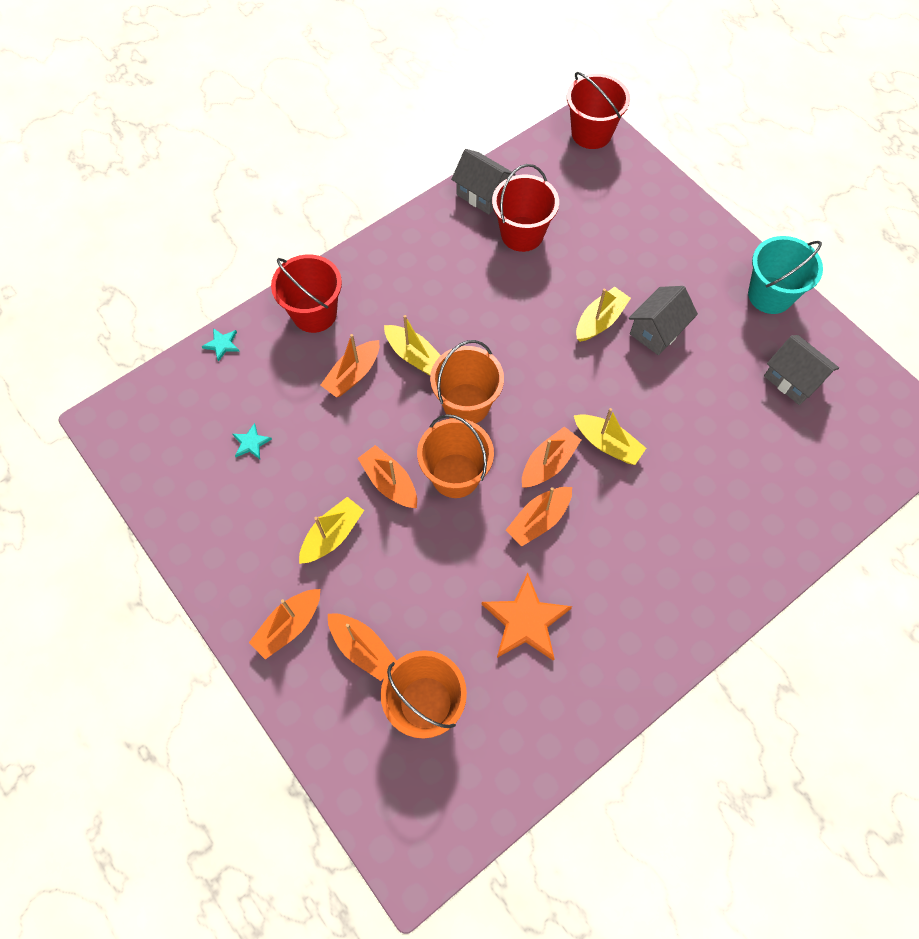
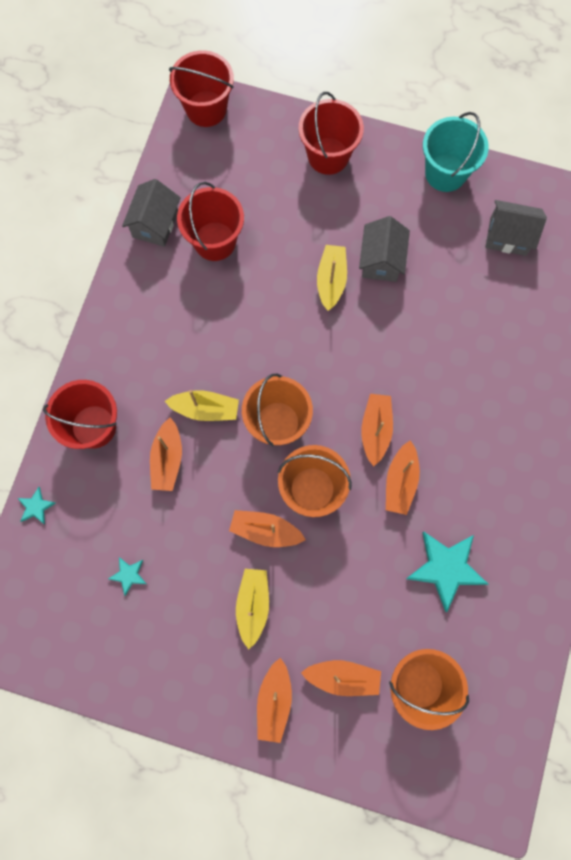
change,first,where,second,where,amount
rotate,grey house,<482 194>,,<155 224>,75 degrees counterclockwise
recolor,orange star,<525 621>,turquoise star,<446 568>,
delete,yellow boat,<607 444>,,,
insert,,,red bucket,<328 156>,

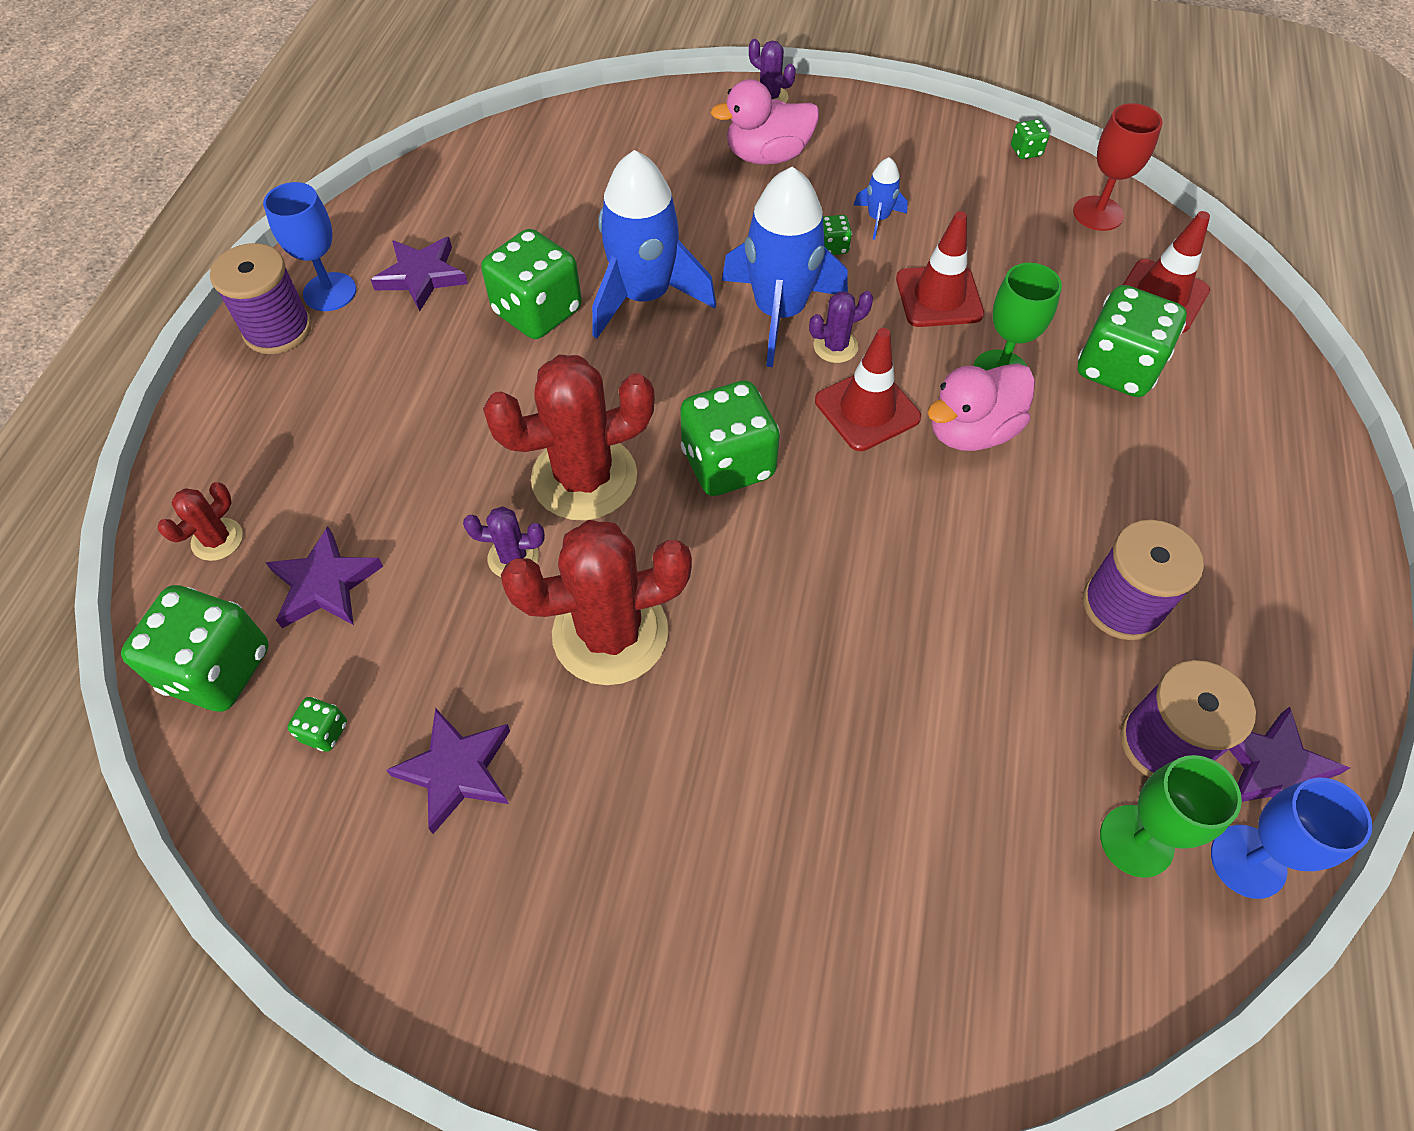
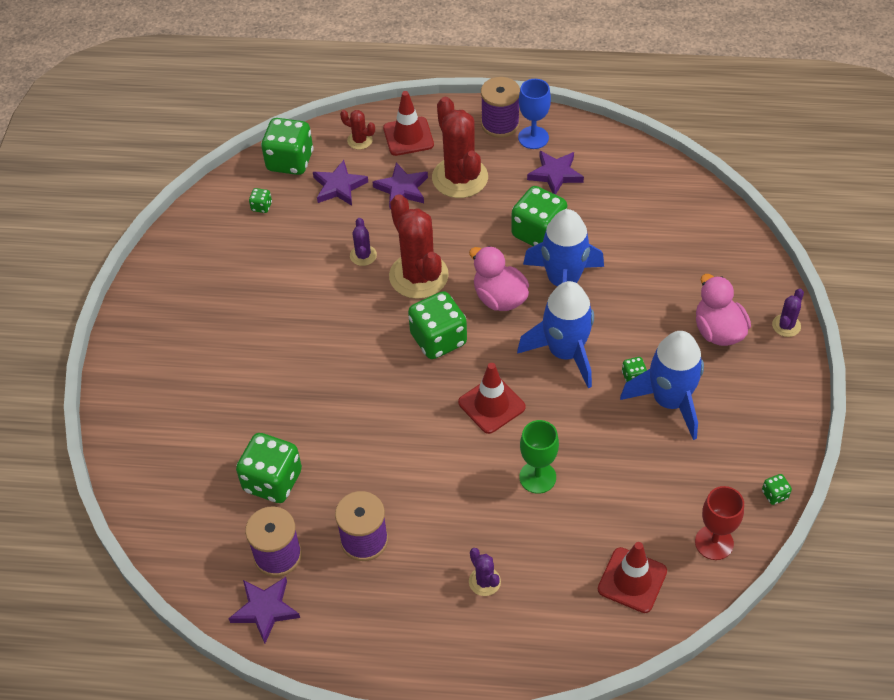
change,first,where,second,where,amount
move,purple star,<457 771>,,<402 189>,
move,red cactus,<610 633>,,<460 178>,
move,purple cactus,<835 346>,,<484 581>,
resize,blue rocket,<878 218>,,<669 401>,x2.23
move,red traffic cone,<939 296>,,<408 136>,
move,pink duck,<971 431>,,<499 298>,
move,green dice,<1116 368>,,<272 481>,
delete,green goblet,<1136 841>,,,
delete,blue goblet,<1248 861>,,,

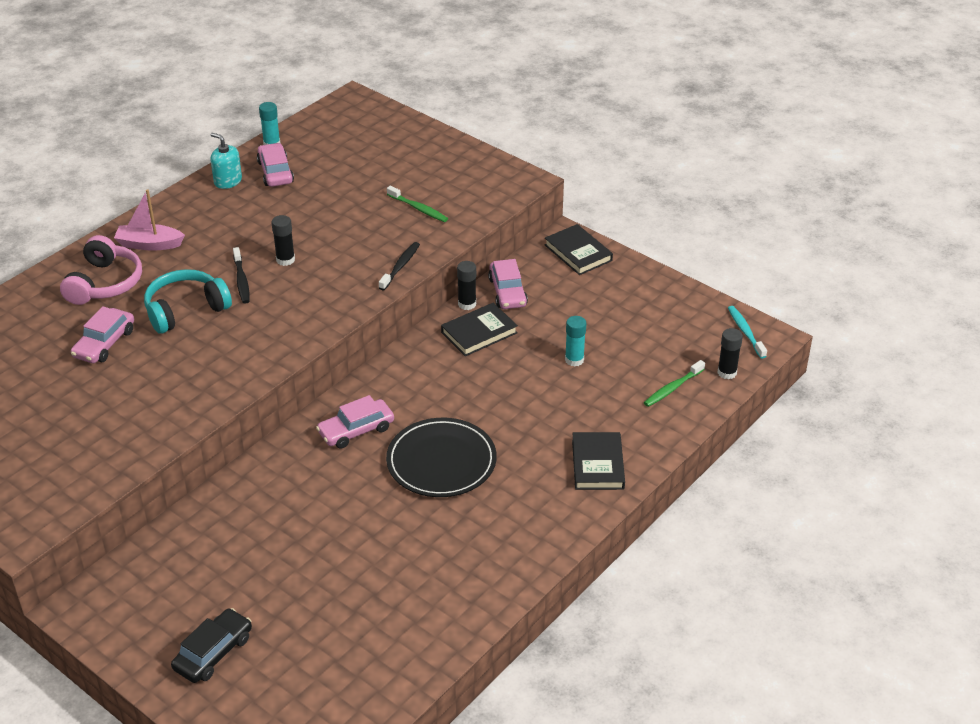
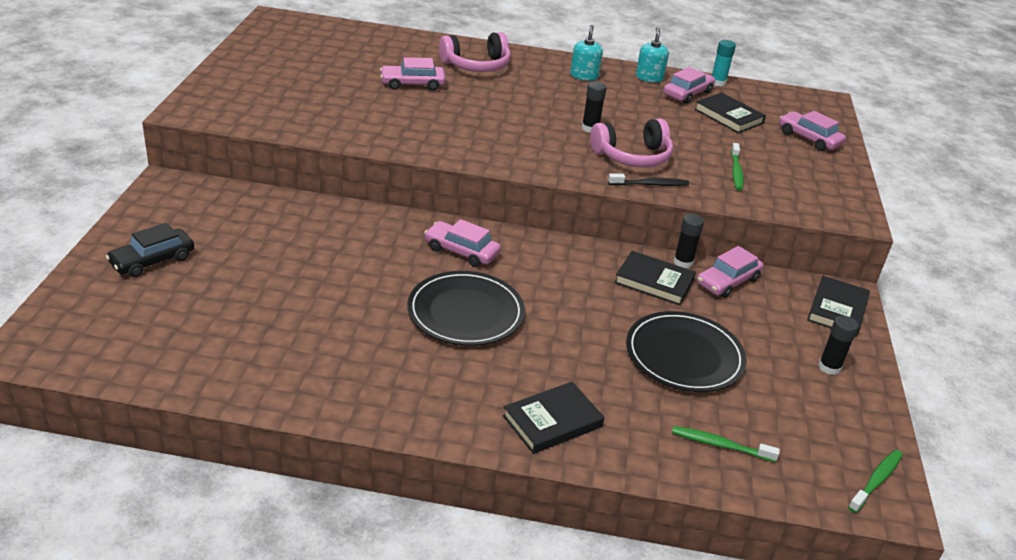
change,first,where,second,where,amount
delete,pink boat,<149 244>,,,
delete,turquoise headphones,<185 310>,,,
rotate,black car,<213 653>,,<152 260>,135 degrees clockwise
delete,black toothbrush,<241 280>,,,
replace,turquoise glue stick,<574 360>,black plate,<684 355>,
move,black glue stick,<727 372>,,<829 367>,
recolor,turquoise toothbrush,<745 332>,green toothbrush,<876 481>,
insert,,,turquoise soap dispenser,<584 76>,
insert,,,pink headphones,<632 157>,
insert,,,black book,<728 116>,
insert,,,pink car,<809 138>,

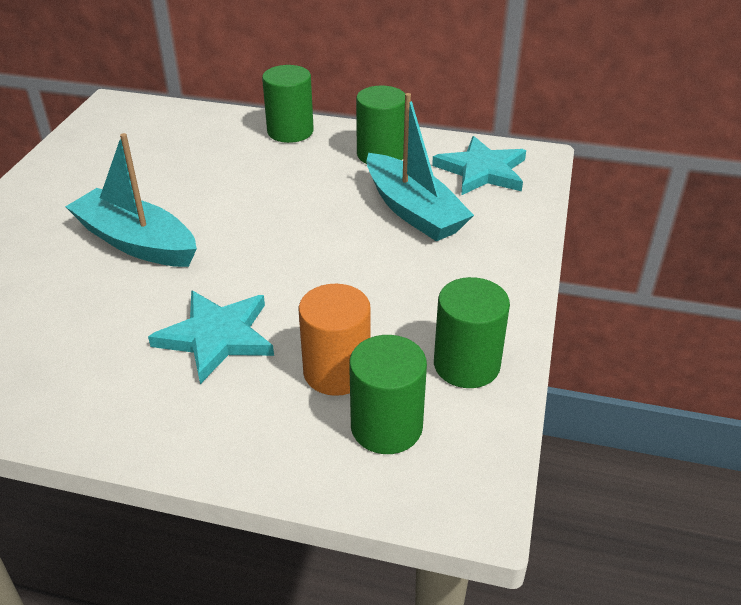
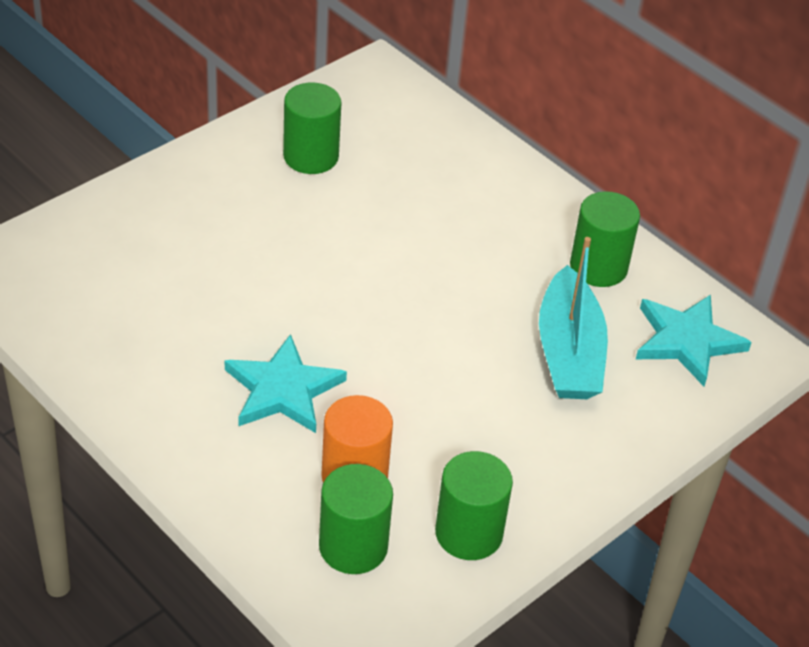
change,first,where,second,where,amount
delete,turquoise boat,<136 242>,,,
move,green cylinder,<290 131>,,<311 156>,

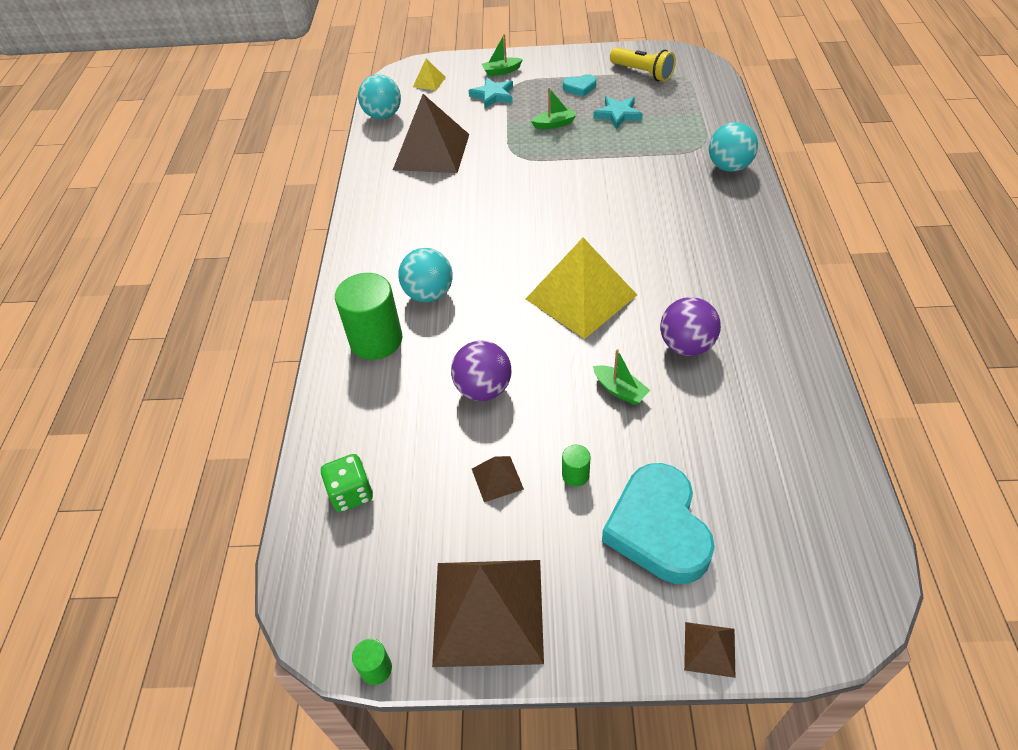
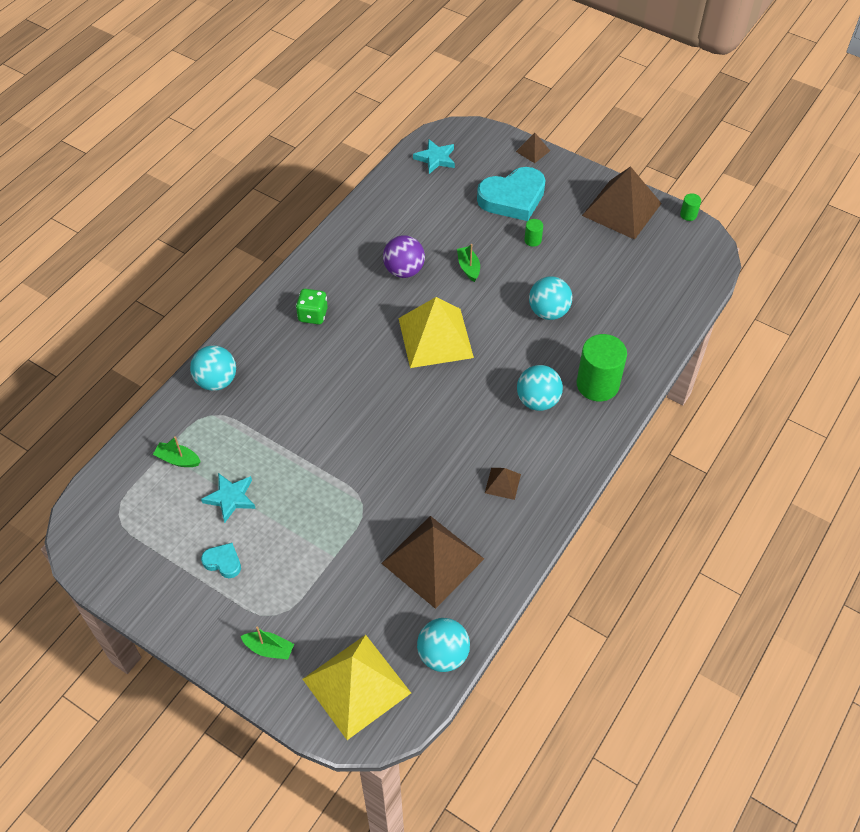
change,first,where,second,where,amount
move,green dice,<351 493>,,<313 315>,
resize,yellow pyramid,<429 82>,,<356 686>,x2.29
recolor,purple ball,<483 389>,turquoise ball,<548 312>,
move,turquoise star,<493 95>,,<435 158>,
move,brown pyramid,<497 478>,,<502 483>,
move,green boat,<554 124>,,<178 459>,
rotate,turquoise heart,<658 529>,,<512 198>,45 degrees clockwise
delete,yellow flashlight,<642 73>,,,

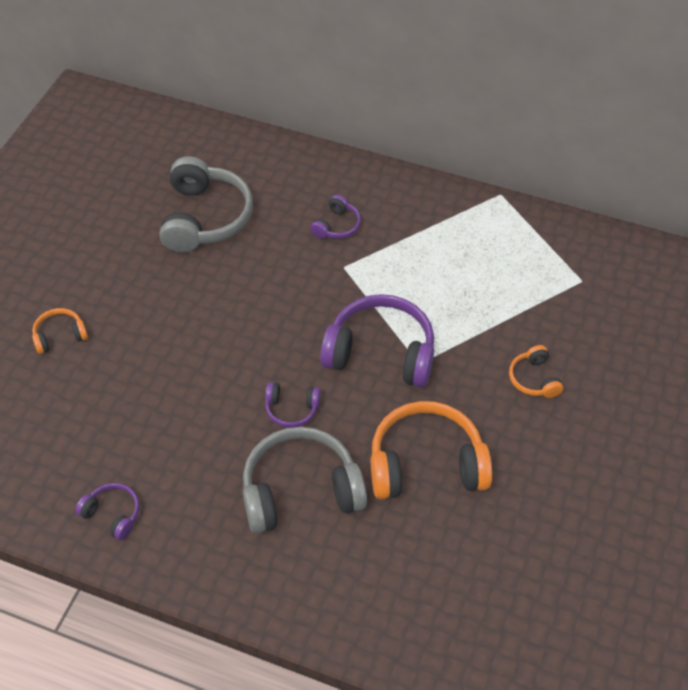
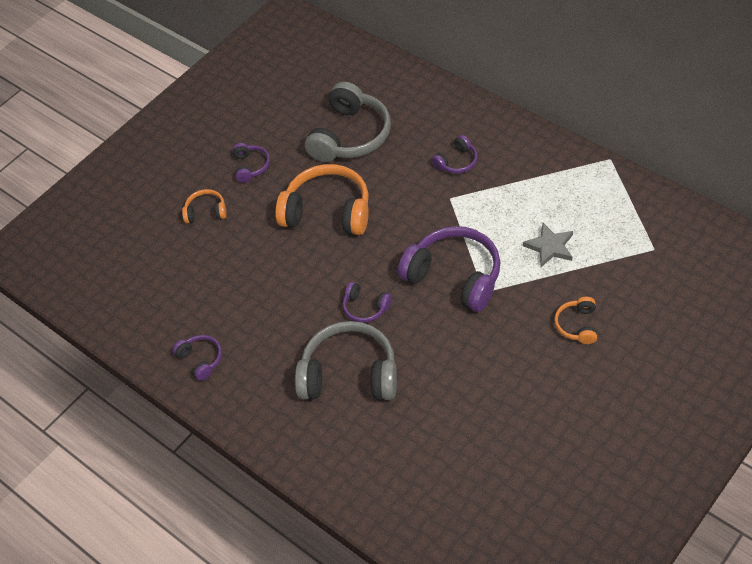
change,first,where,second,where,amount
move,orange headphones,<426 464>,,<328 211>,
insert,,,purple headphones,<251 166>,
insert,,,grey star,<550 247>,

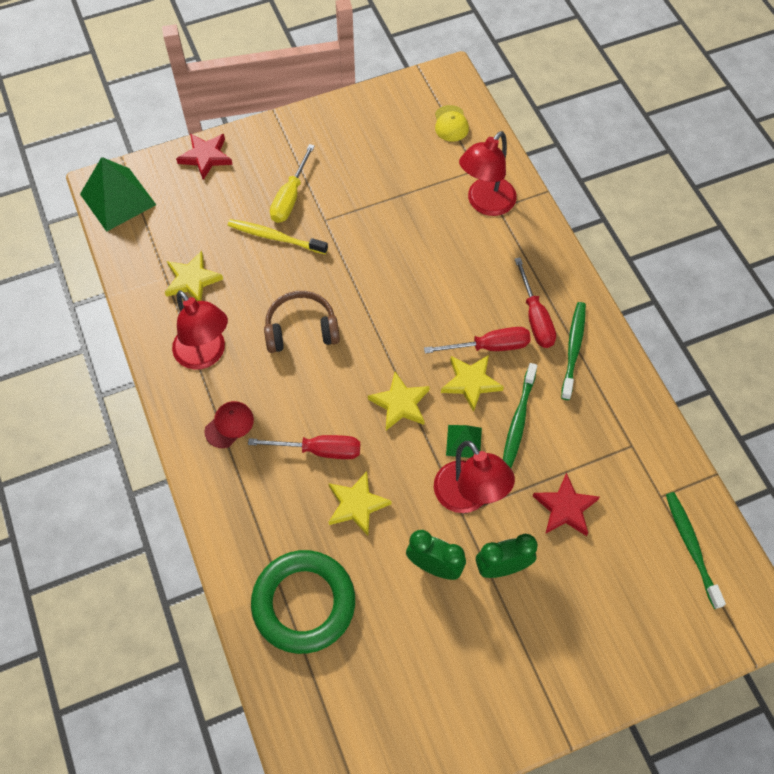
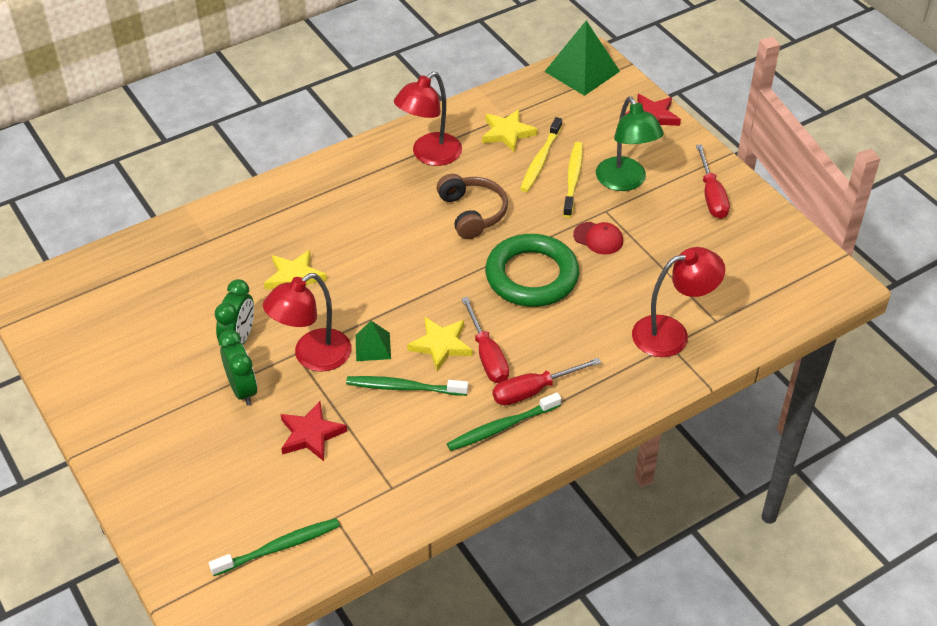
change,first,where,second,where,amount
move,red cap,<229 425>,,<598 238>,
move,red screwdriver,<319 450>,,<711 195>,
move,green ring,<304 603>,,<531 276>,
replace,yellow screwdriver,<290 197>,green lamp,<625 182>,
delete,yellow star,<400 403>,,,
delete,yellow cap,<451 124>,,,
rotate,red lamp,<485 204>,,<671 333>,135 degrees clockwise
rotate,green toothbrush,<573 349>,,<501 427>,150 degrees clockwise
insert,,,yellow toothbrush,<540 160>,

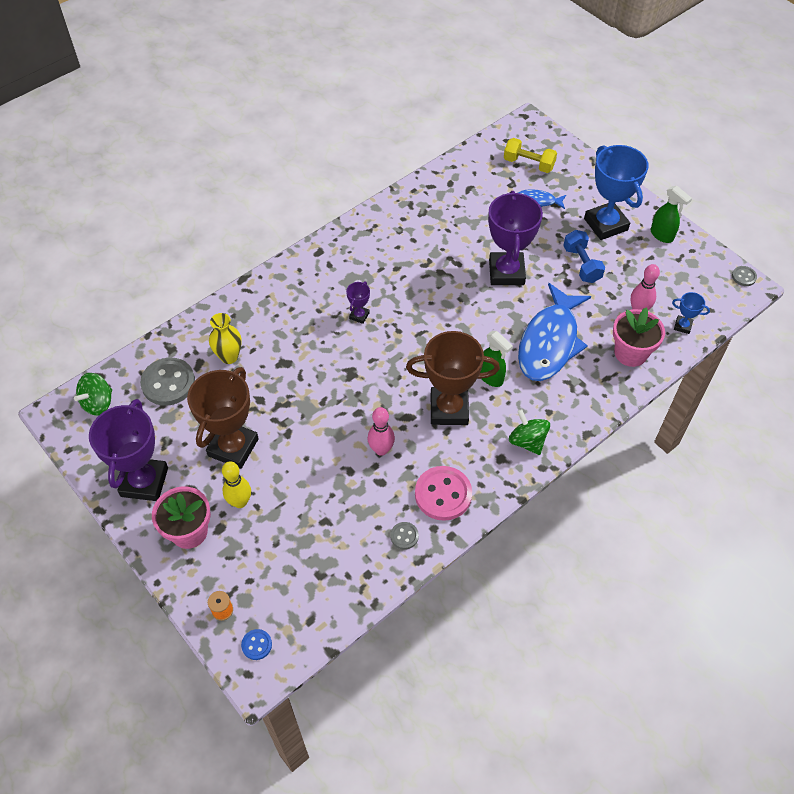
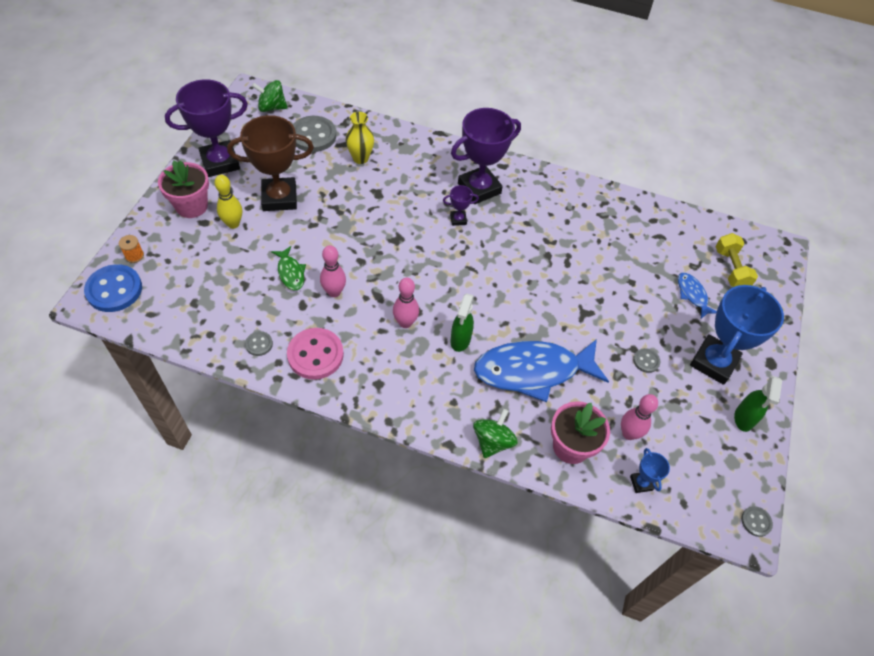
change,first,where,second,where,amount
resize,blue button,<256 645>,,<114 290>,x2.07
replace,brown trophy,<449 409>,pink bowling pin,<405 323>,
move,purple trophy,<506 272>,,<479 188>,
move,green spinning top,<527 441>,,<492 441>,
replace,blue dumbbell,<581 264>,grey button,<646 361>,
insert,,,green fish,<290 272>,

